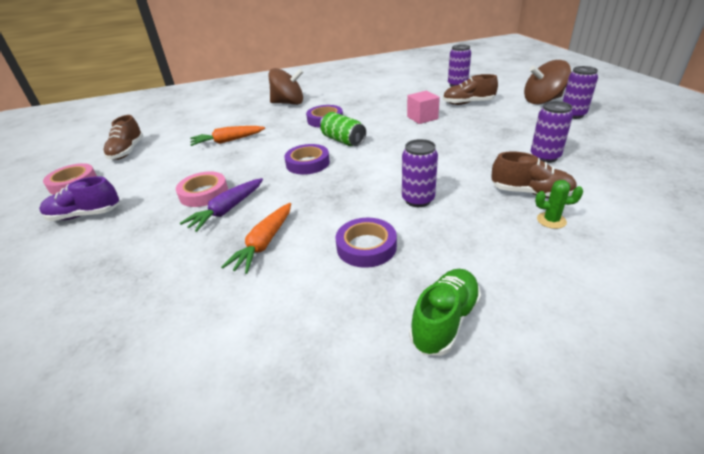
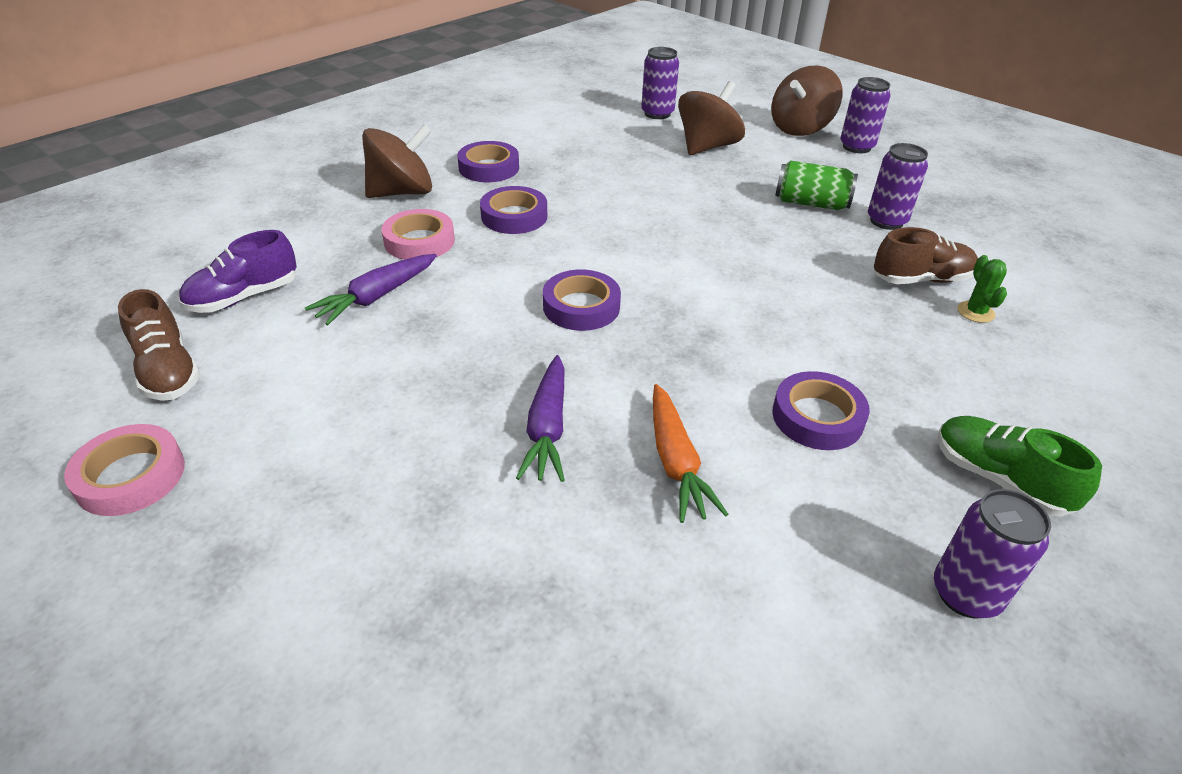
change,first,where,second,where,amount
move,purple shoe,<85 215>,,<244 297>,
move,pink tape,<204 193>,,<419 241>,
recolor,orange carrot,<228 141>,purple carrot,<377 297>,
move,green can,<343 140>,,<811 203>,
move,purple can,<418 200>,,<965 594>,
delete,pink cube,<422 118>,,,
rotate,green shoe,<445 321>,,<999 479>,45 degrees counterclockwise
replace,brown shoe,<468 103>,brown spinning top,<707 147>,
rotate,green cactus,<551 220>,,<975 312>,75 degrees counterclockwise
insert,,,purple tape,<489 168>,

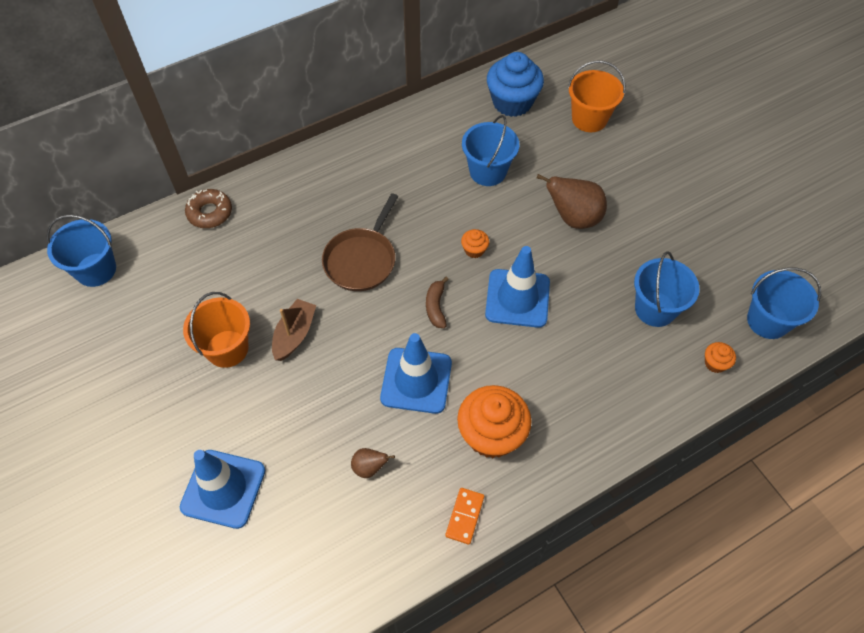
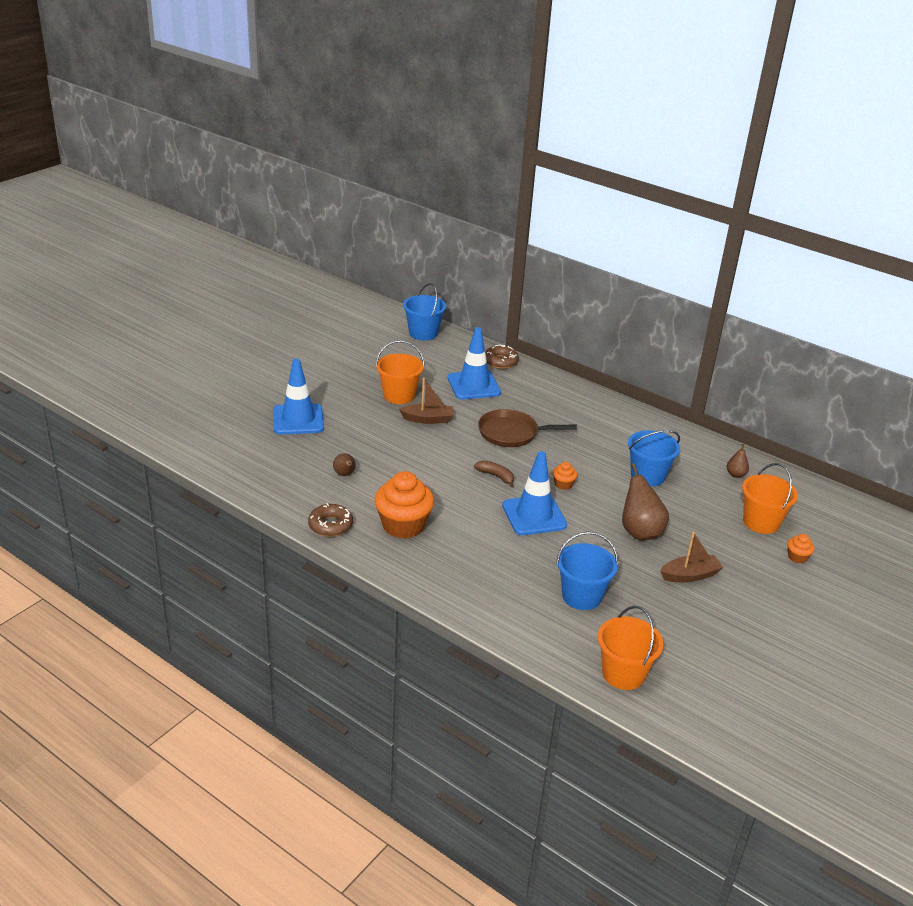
change,first,where,second,where,amount
move,blue traffic cone,<416 380>,,<473 385>,
rotate,brown banana,<436 307>,,<496 476>,60 degrees clockwise
replace,orange domino,<465 516>,brown donut,<330 525>,
replace,blue cupcake,<512 102>,brown pear,<735 474>,
move,orange cupcake,<715 363>,,<797 557>,
recolor,blue bucket,<768 321>,orange bucket,<623 673>,
insert,,,brown boat,<690 575>,

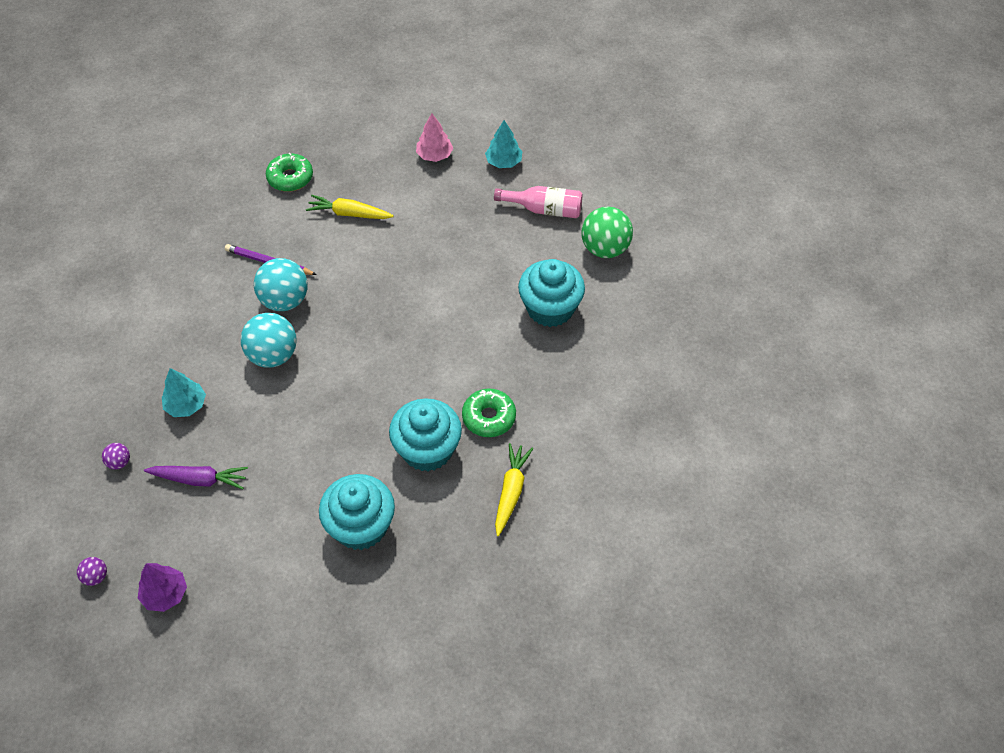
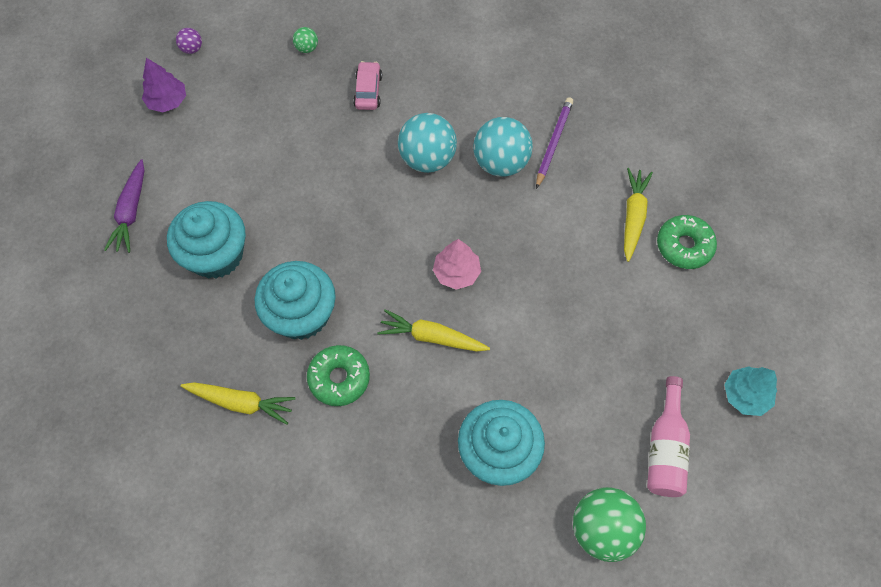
change,first,where,second,where,amount
recolor,purple ball,<119 462>,green ball,<307 48>,
move,purple carrot,<199 480>,,<131 212>,
replace,turquoise tree,<186 405>,pink car,<368 91>,
move,green donut,<290 178>,,<684 246>,
move,pink tree,<434 155>,,<456 272>,
insert,,,yellow carrot,<432 337>,

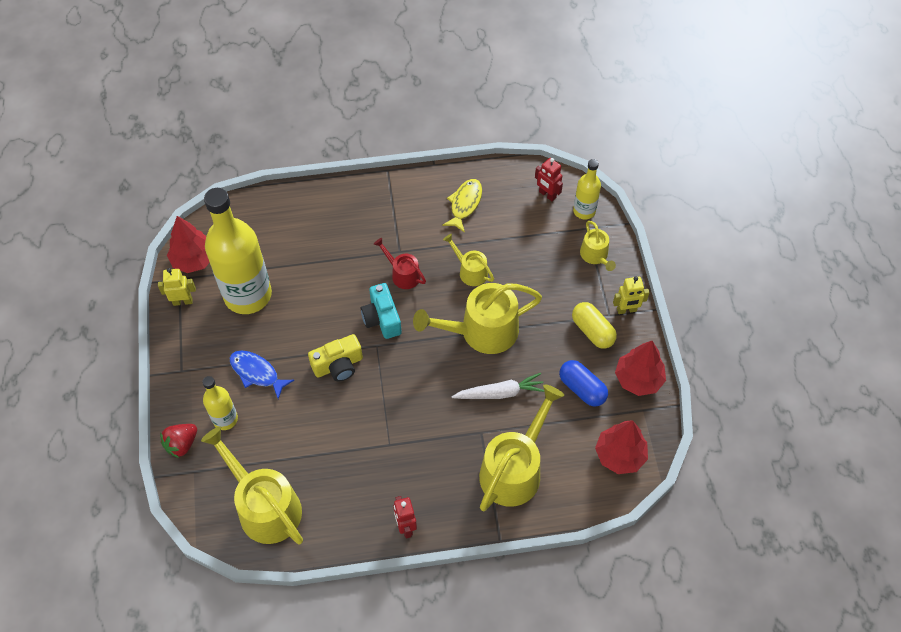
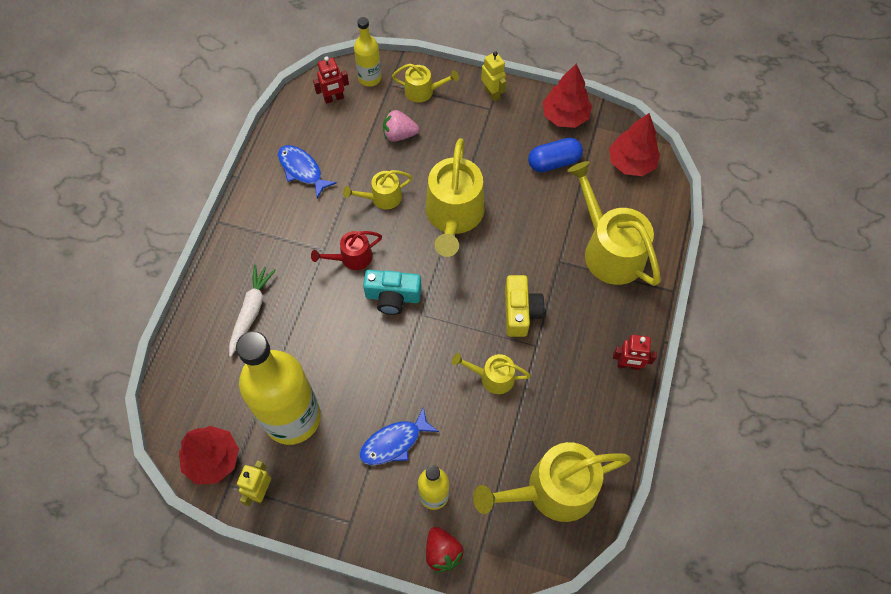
change,first,where,second,where,amount
move,yellow camera,<338 365>,,<520 312>,
recolor,yellow fish,<465 204>,blue fish,<302 170>,
move,white carrot,<500 393>,,<251 311>,
delete,yellow capsule,<592 331>,,,
rotate,yellow robot,<626 310>,,<492 93>,45 degrees counterclockwise
insert,,,pink strawberry,<399 135>,
insert,,,yellow watering can,<493 377>,

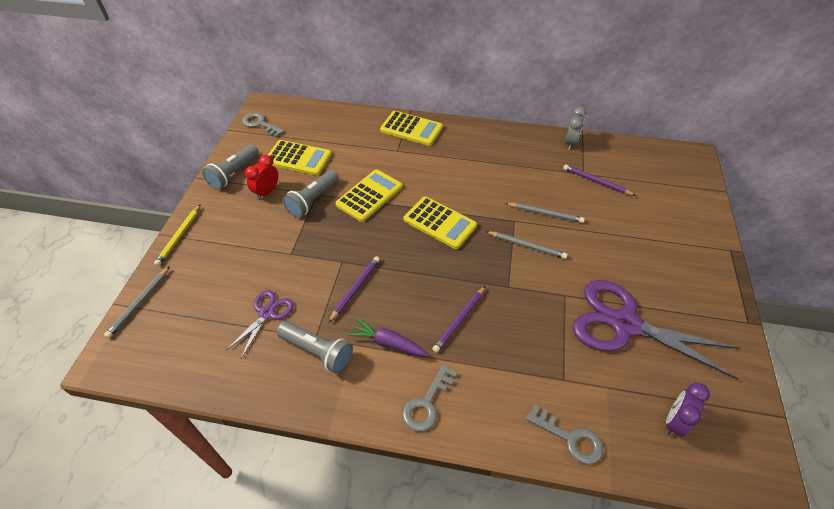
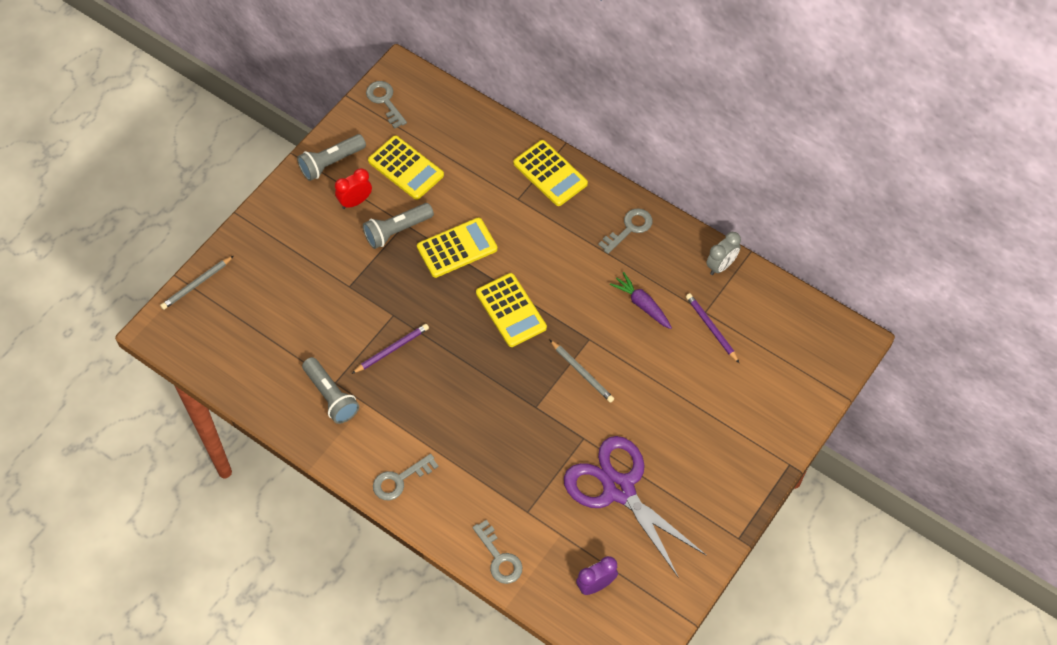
change,first,where,second,where,amount
delete,yellow pencil,<179 236>,,,
delete,purple scissors,<267 313>,,,
move,purple carrot,<387 343>,,<642 304>,
delete,purple pencil,<459 320>,,,
delete,grey pencil,<545 214>,,,
insert,,,grey key,<629 229>,

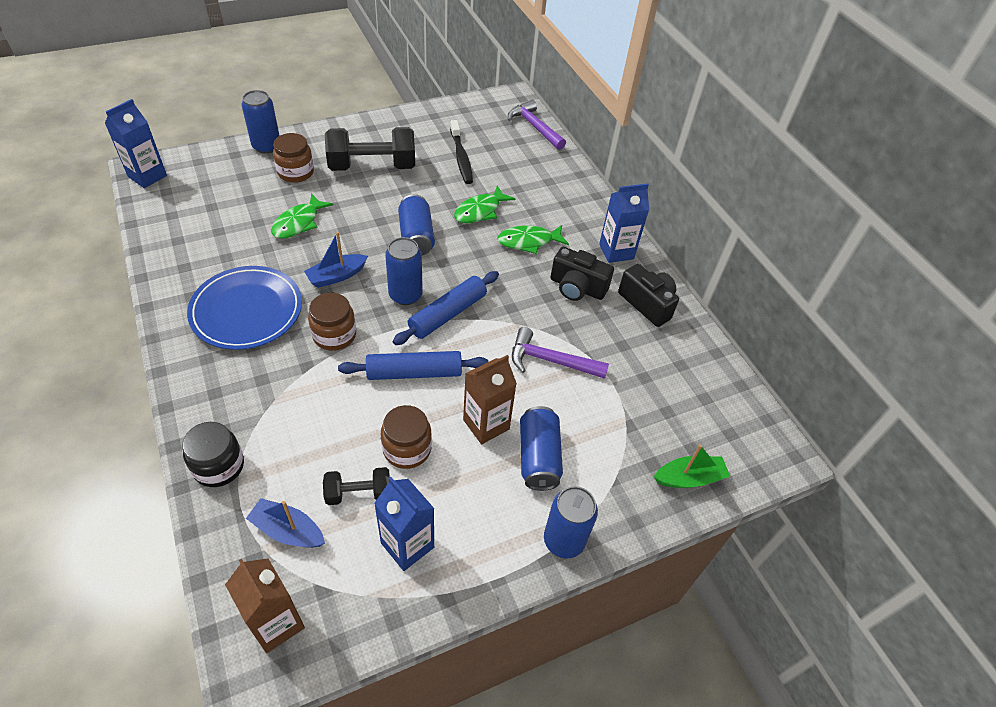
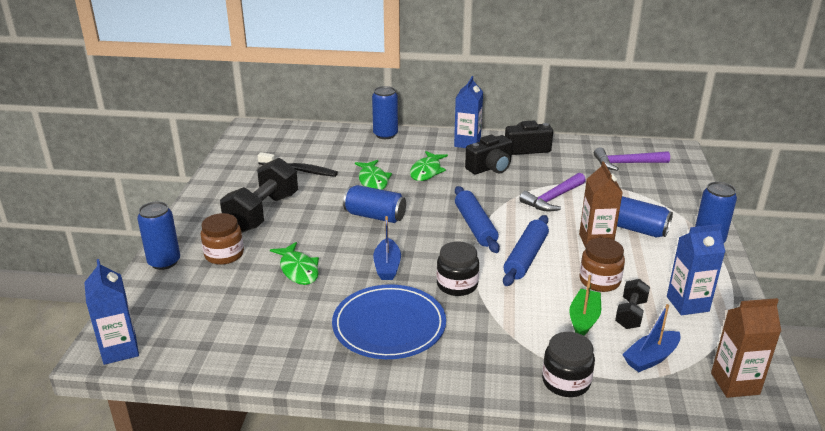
change,first,where,second,where,amount
recolor,brown jar,<334 335>,black jar,<457 285>,
move,blue can,<405 295>,,<385 135>,
move,purple hammer,<534 127>,,<626 163>,
move,green boat,<689 478>,,<584 319>,

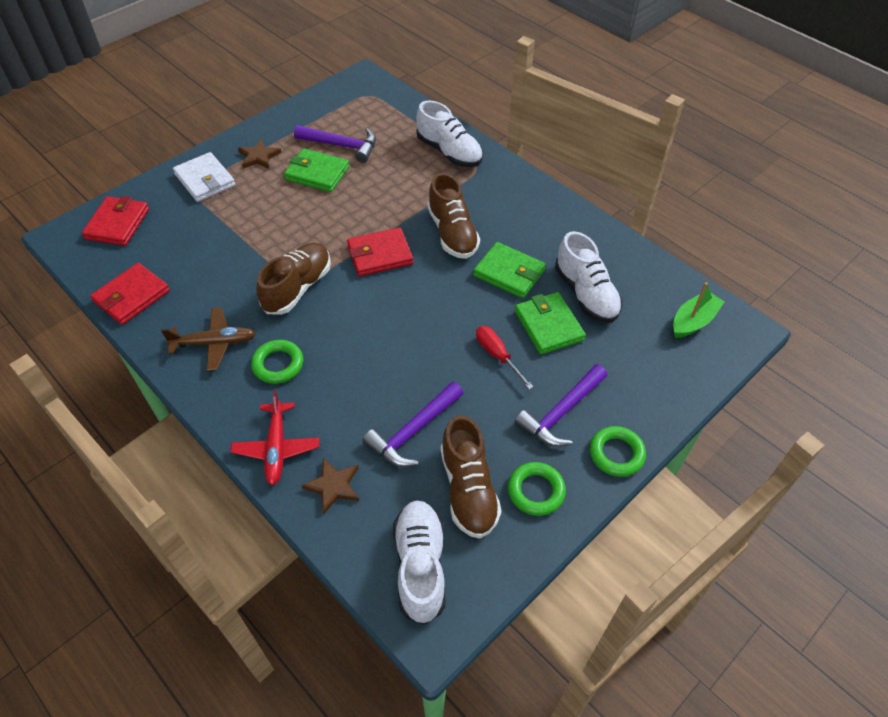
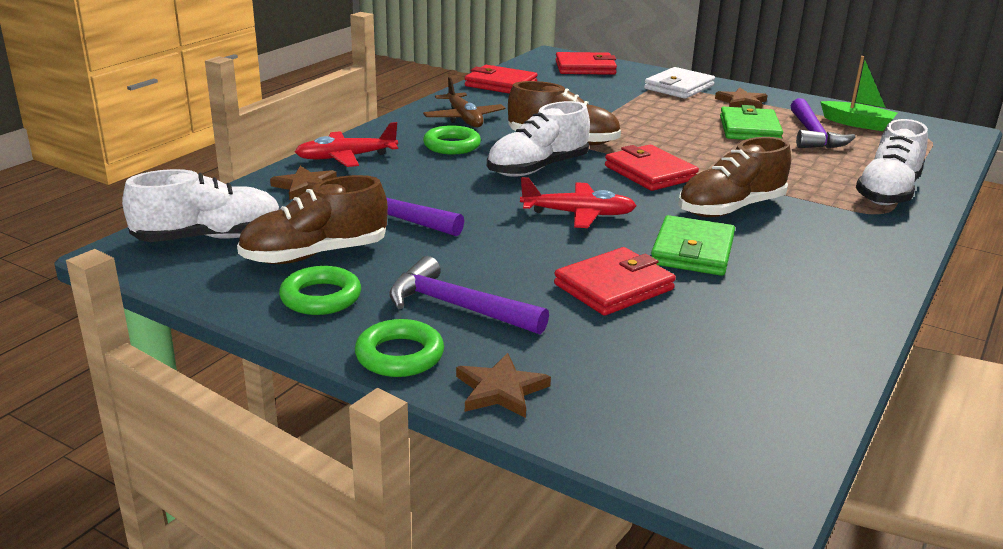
change,first,where,second,where,amount
delete,red screwdriver,<497 355>,,,
recolor,green wallet,<548 325>,red wallet,<614 287>,
move,white shoe,<586 294>,,<537 168>,
move,green boat,<693 321>,,<857 124>,
insert,,,brown star,<500 390>,
insert,,,red plane,<578 214>,

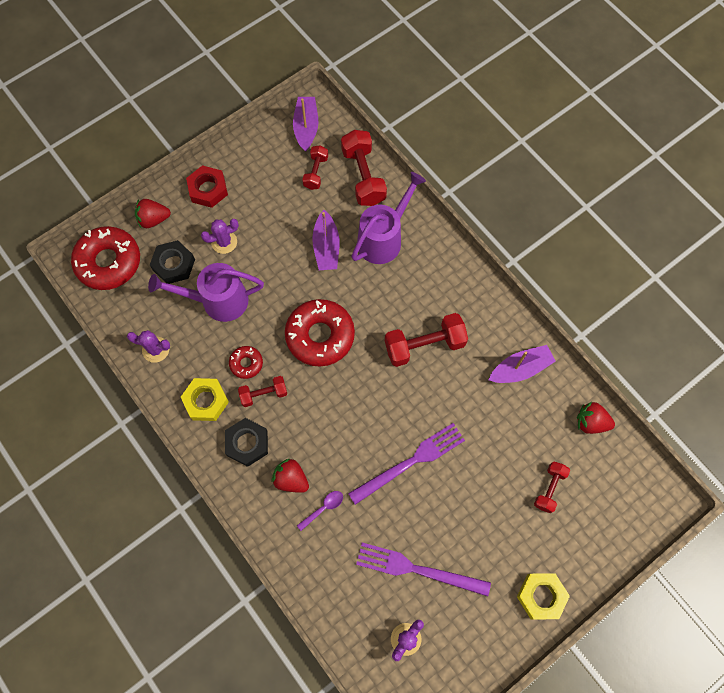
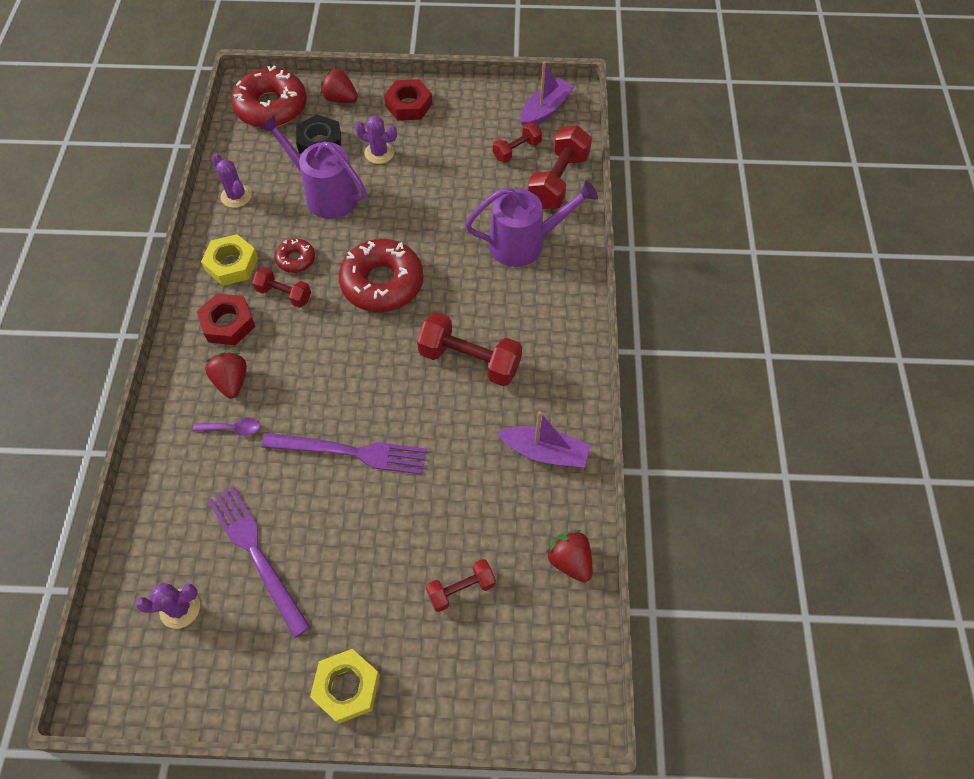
change,first,where,second,where,amount
recolor,black nut,<247 443>,red nut,<228 323>,
delete,purple boat,<326 247>,,,

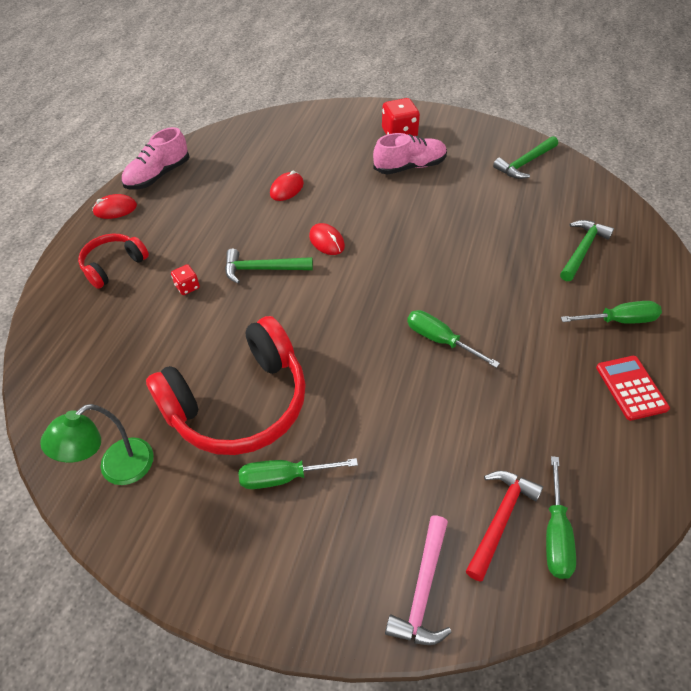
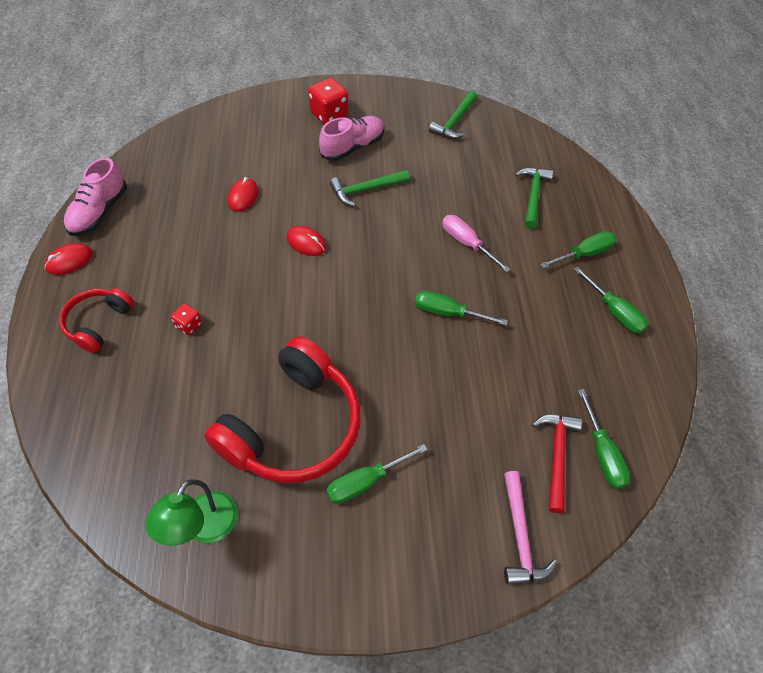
change,first,where,second,where,amount
move,green hammer,<262 269>,,<366 190>,
replace,red calculator,<631 388>,green screwdriver,<613 311>,
insert,,,pink screwdriver,<466 243>,

